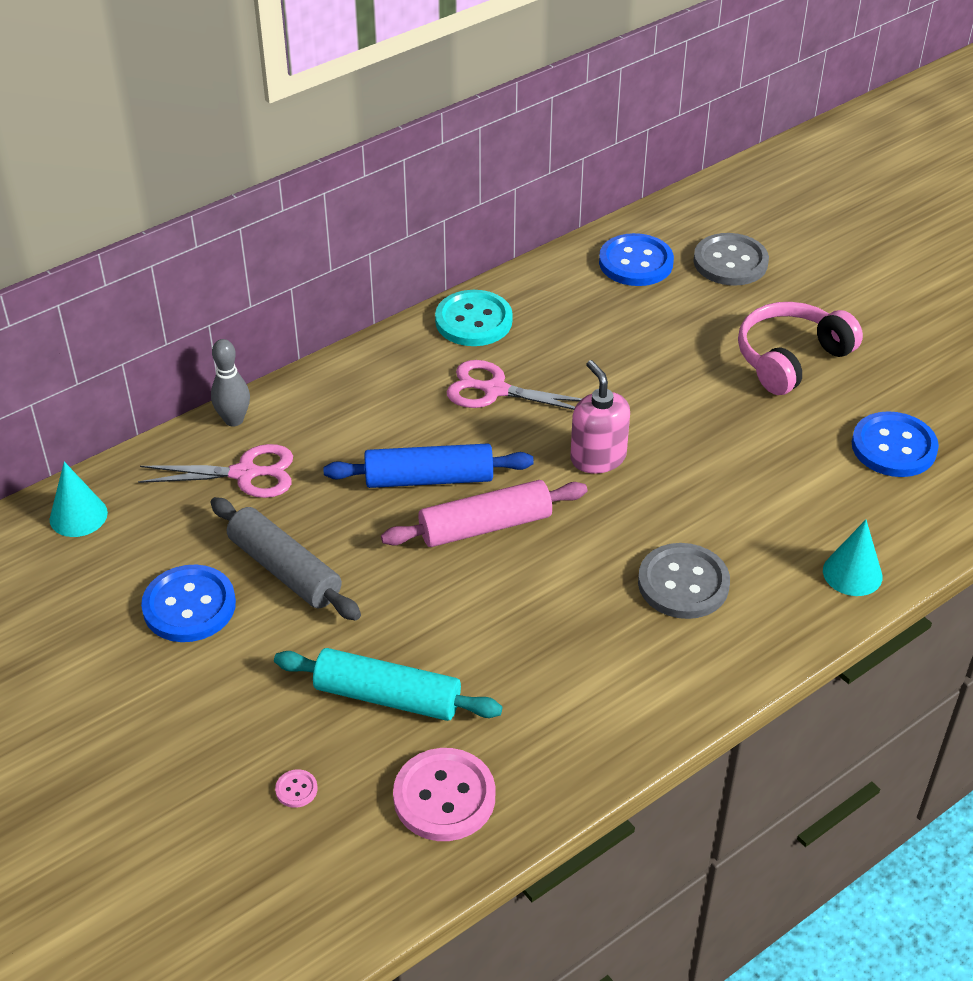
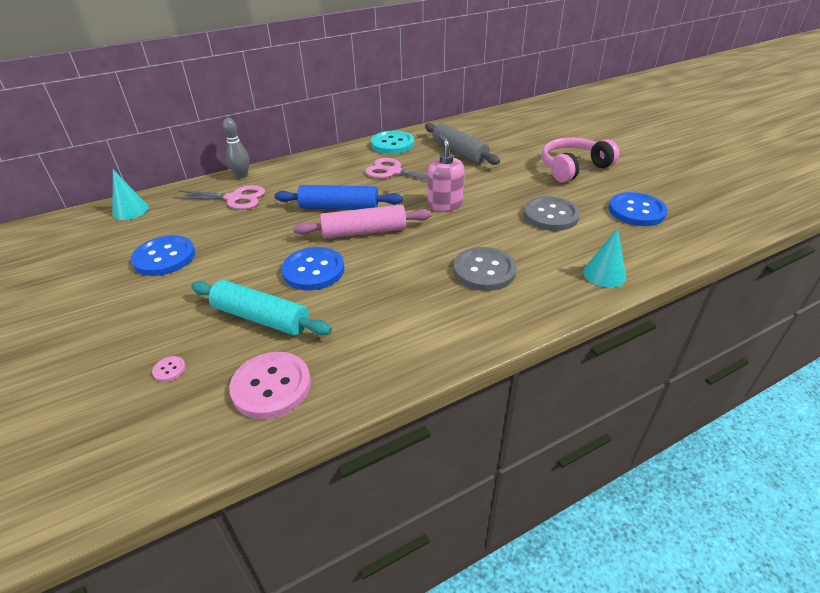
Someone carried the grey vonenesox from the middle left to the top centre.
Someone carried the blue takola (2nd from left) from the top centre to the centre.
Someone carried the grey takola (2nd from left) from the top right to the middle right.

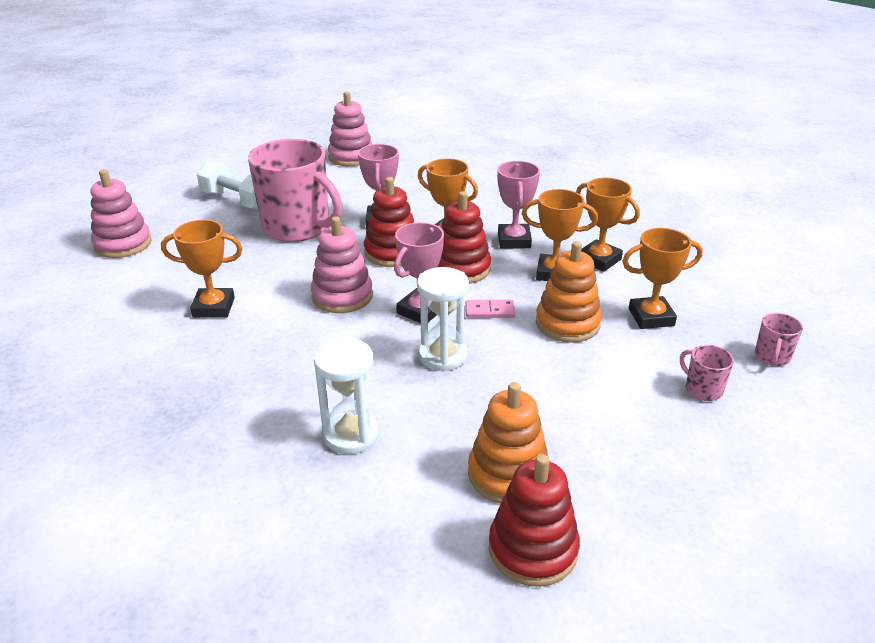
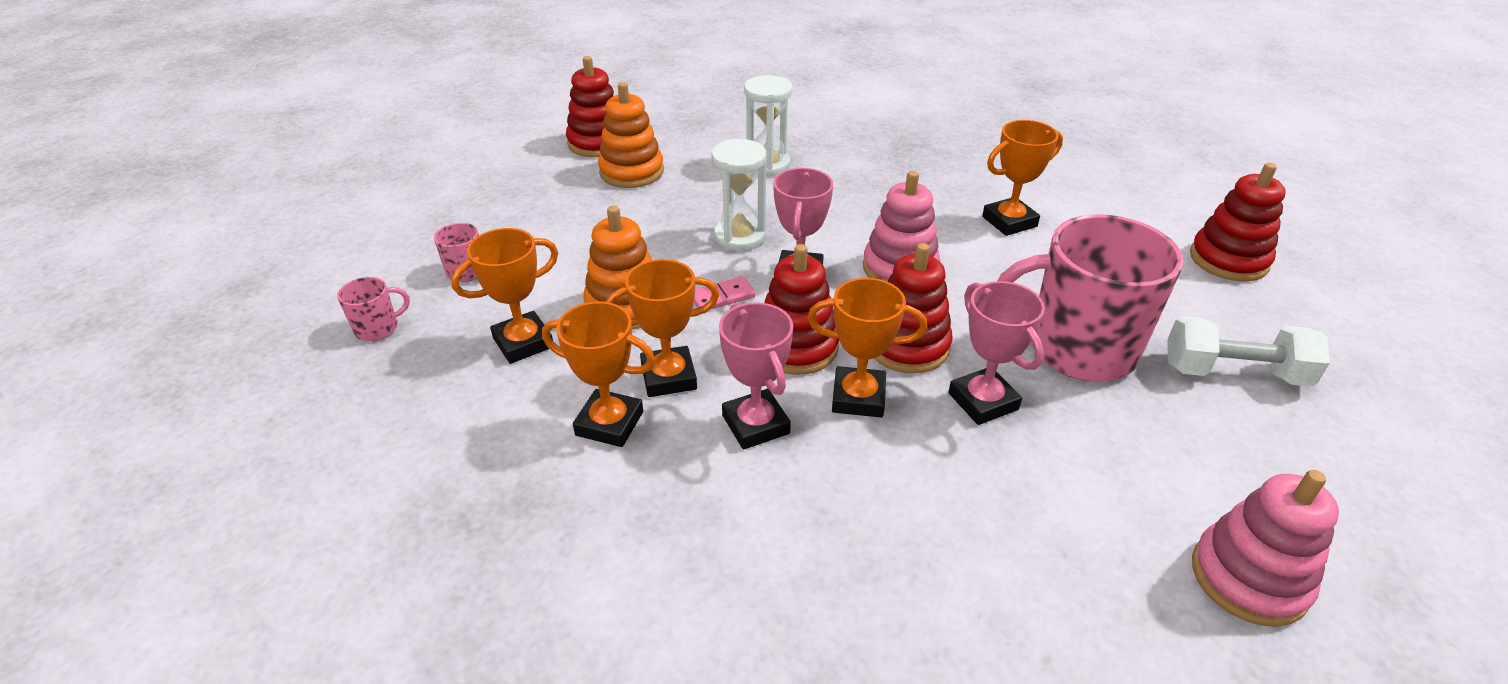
Someone repainted the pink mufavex (1st from left) at the top left, which became the red mufavex (4th from left) at the top right.
Someone rotated the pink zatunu (3rd from left in the first image) at the middle right by 60 degrees clockwise.

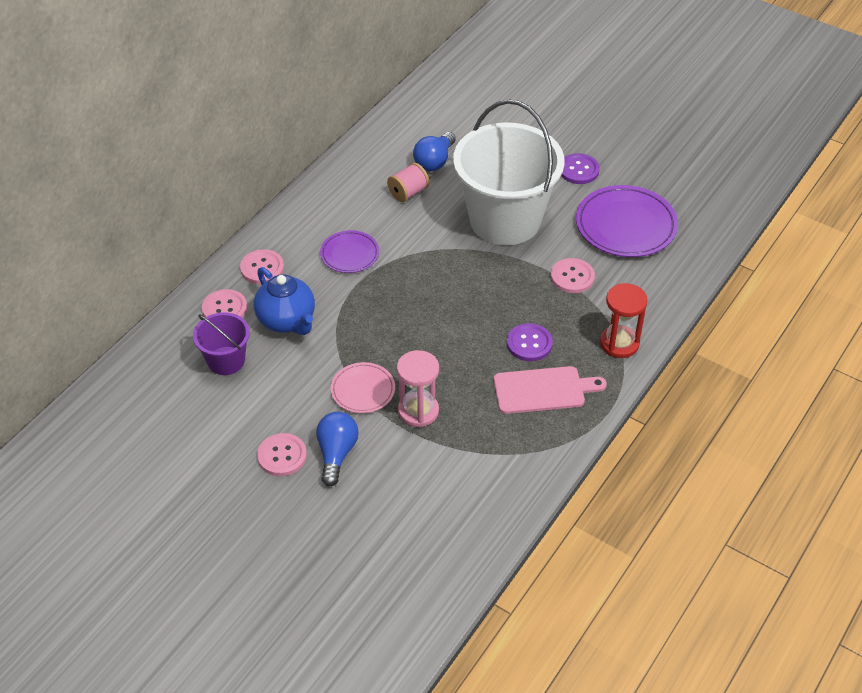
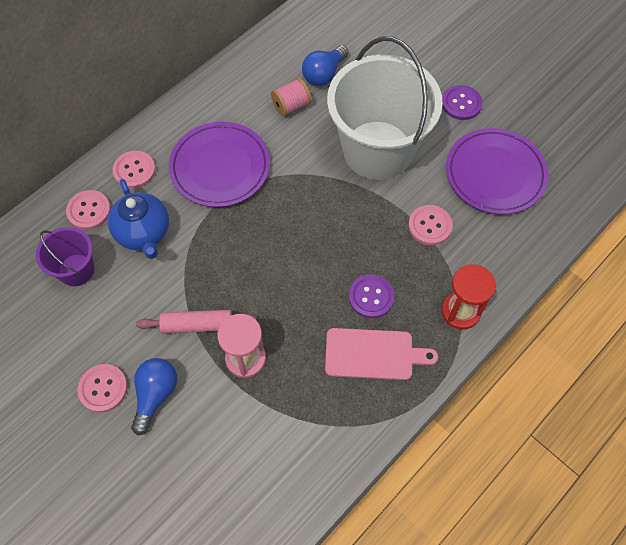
Someone swapped the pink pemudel at the centre for the pink vonenesox at the middle left.
Someone scaled the purple pemudel (1st from left) at the centre by 1.75.

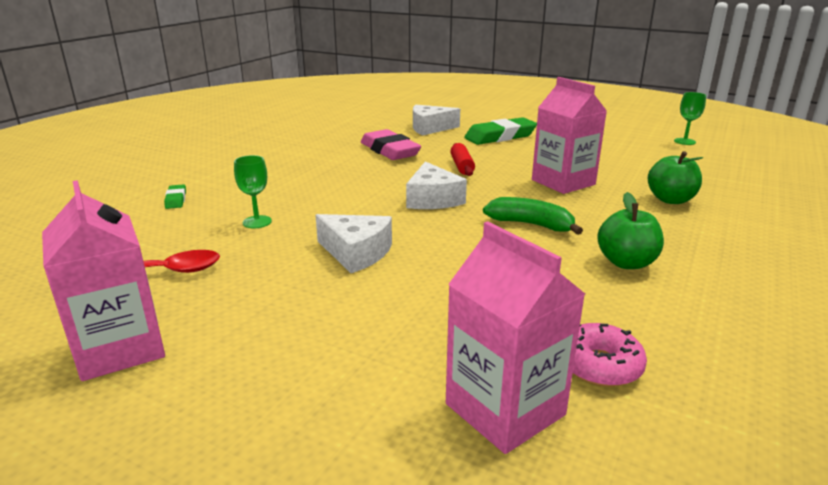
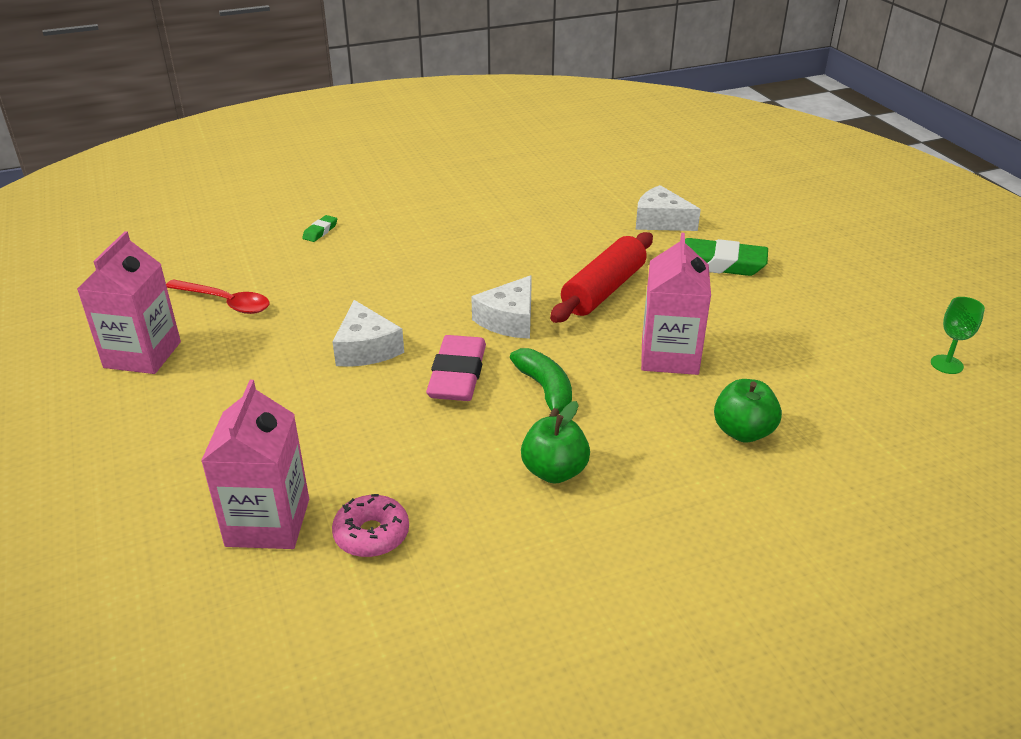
Someone took away the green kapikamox (1st from left) at the middle left.
Someone carried the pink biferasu from the top centre to the centre.
Someone scaled the red vonenesox at the top centre by 1.83.

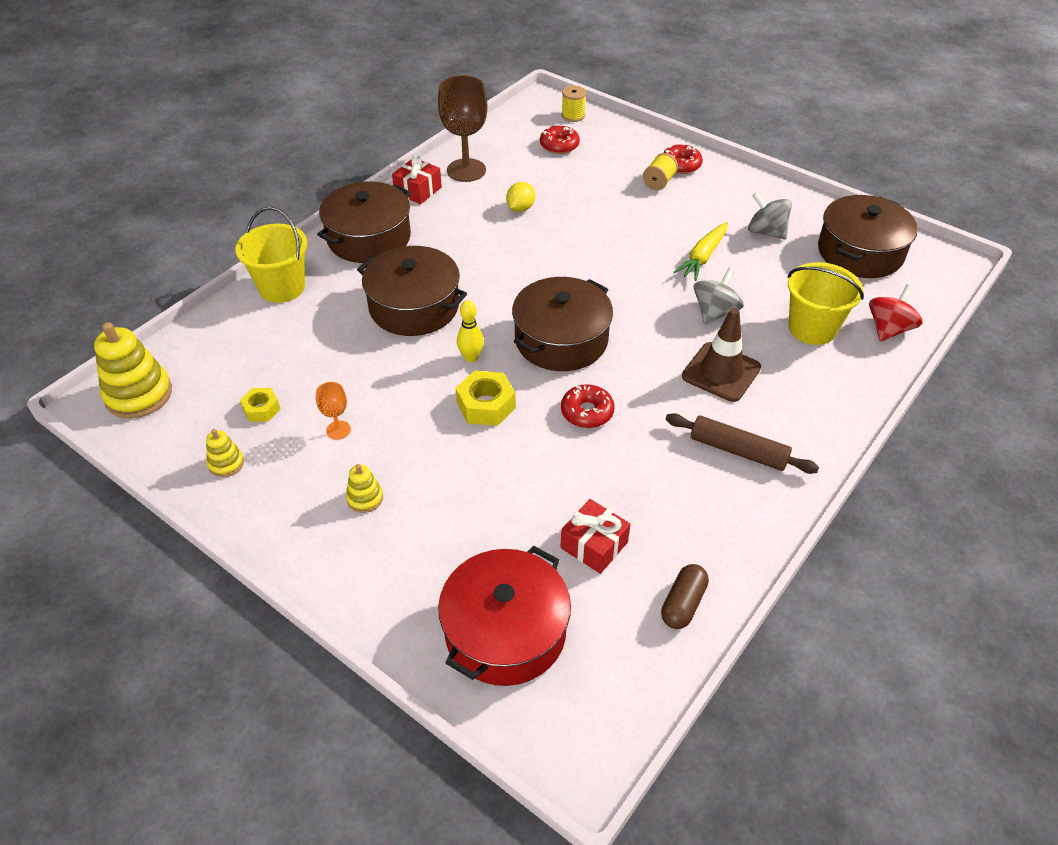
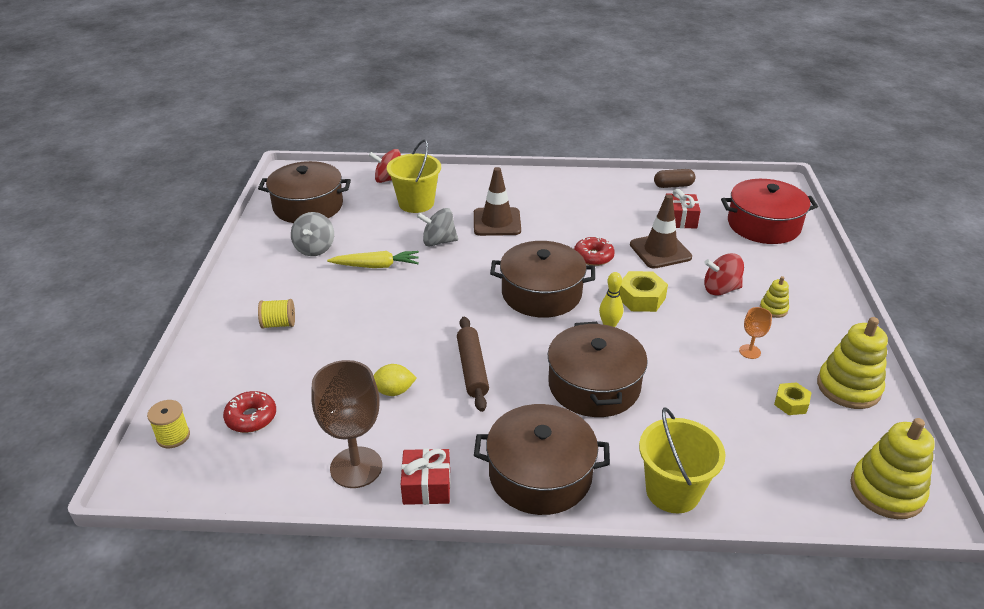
Someone took away the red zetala (3rd from left) at the top centre.
Someone put down the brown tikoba (2nd from left) at the middle right.
Someone put down the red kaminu (2nd from left) at the middle right.
Someone carried the brown vonenesox from the middle right to the centre.
Someone scaled the yellow mufavex (2nd from left) at the middle left by 1.99.

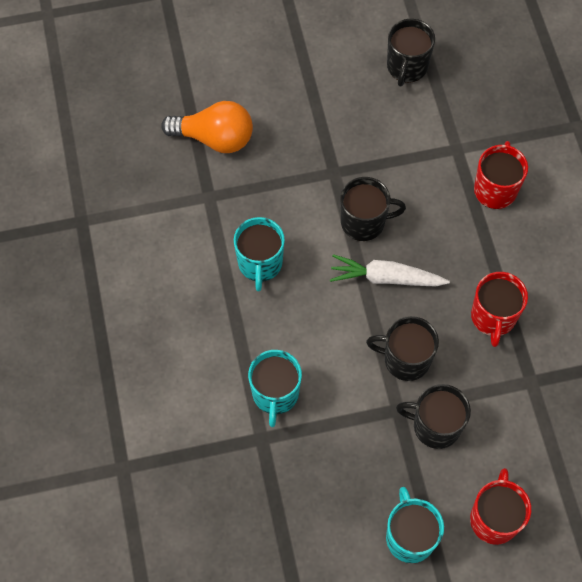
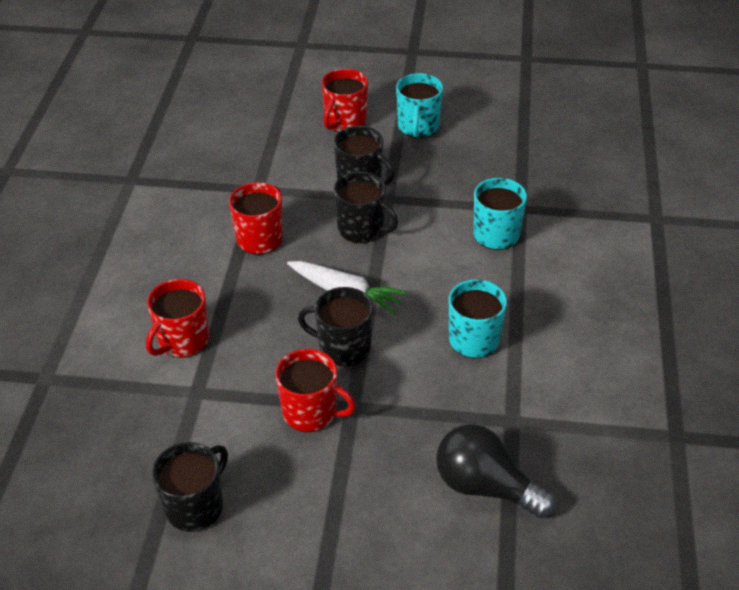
Someone put down the red zatunu (3rd from left) at the centre.
Someone repainted the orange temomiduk at the top centre, which became the black temomiduk at the bottom right.

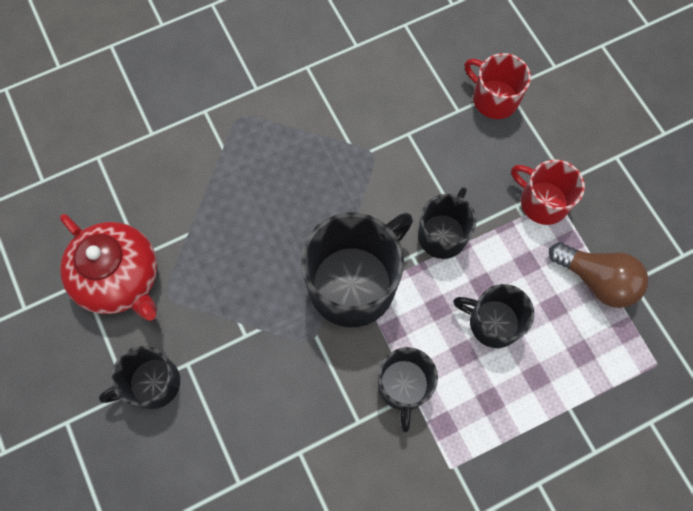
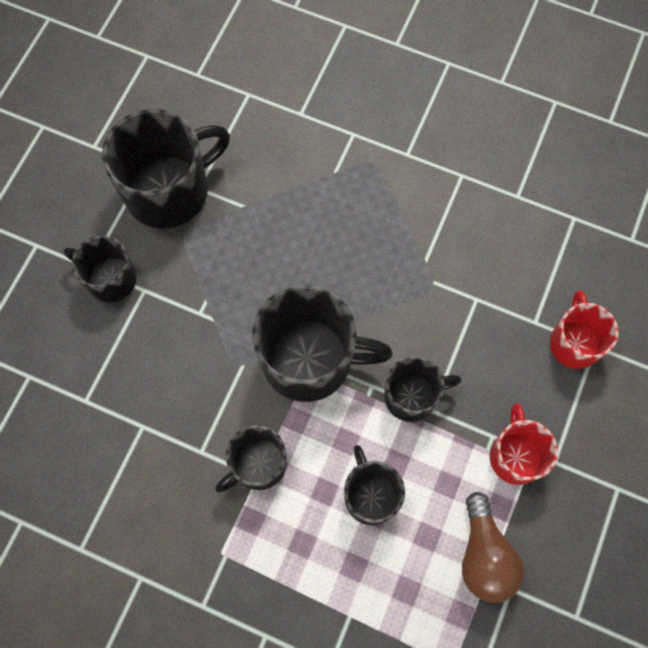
Someone swapped the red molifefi at the middle left for the black zatunu (2nd from left) at the top left.

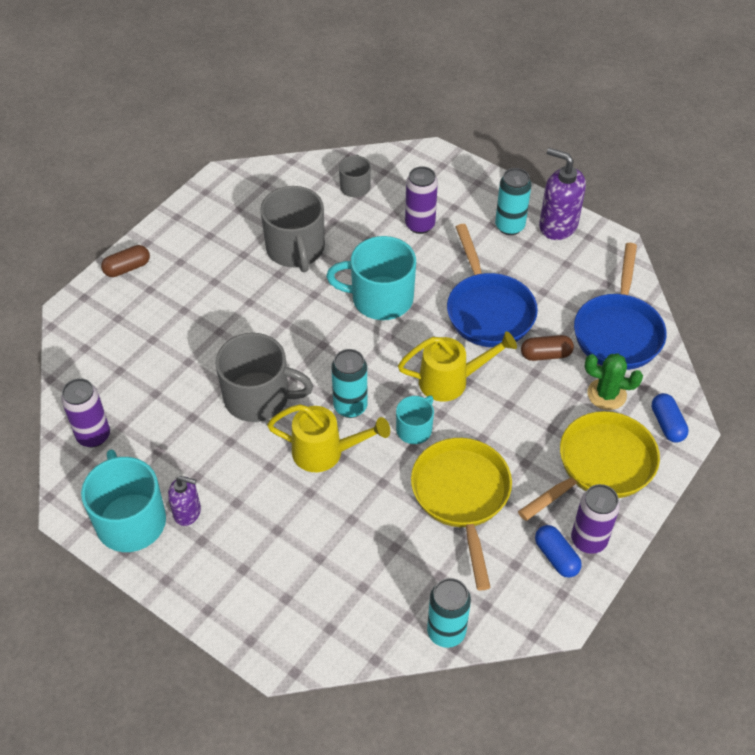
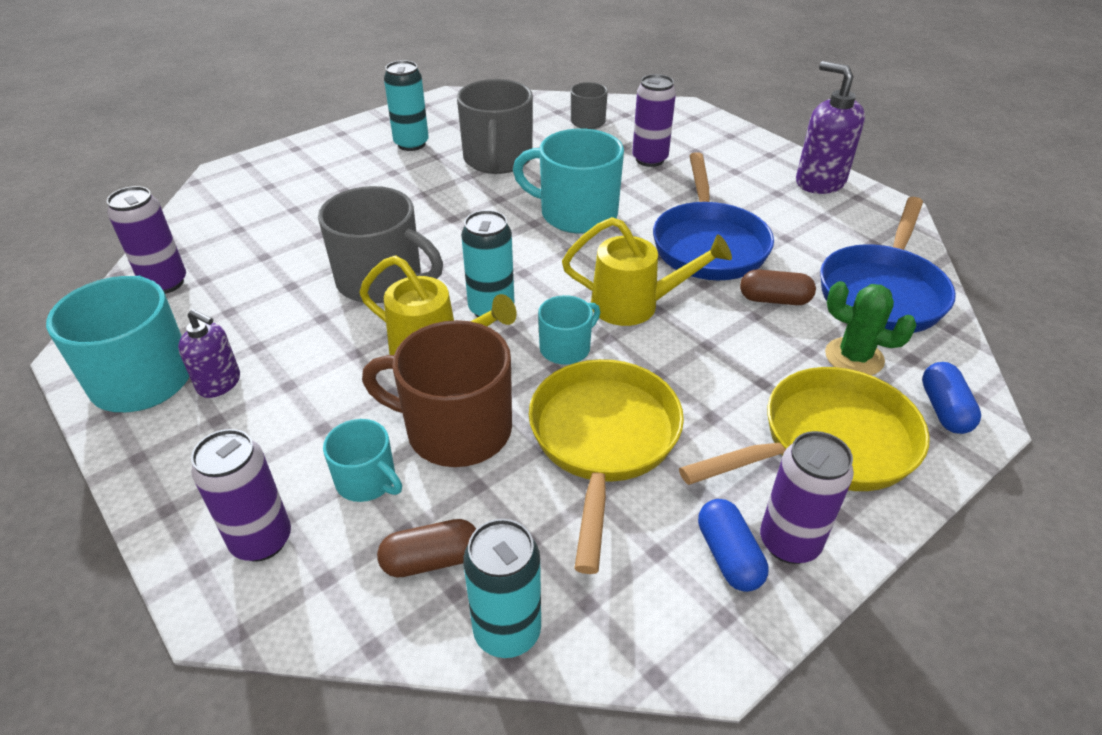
Someone put down the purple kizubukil (2nd from left) at the bottom left.
Someone put down the turquoise zatunu (2nd from left) at the middle left.
Someone put down the brown zatunu at the centre.
Someone carried the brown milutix (1st from left) from the middle left to the bottom centre.
Someone carried the turquoise kizubukil (3rd from left in the first image) from the top right to the top centre.

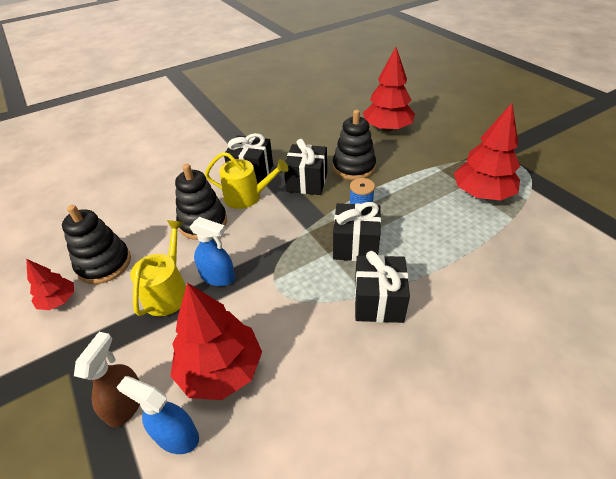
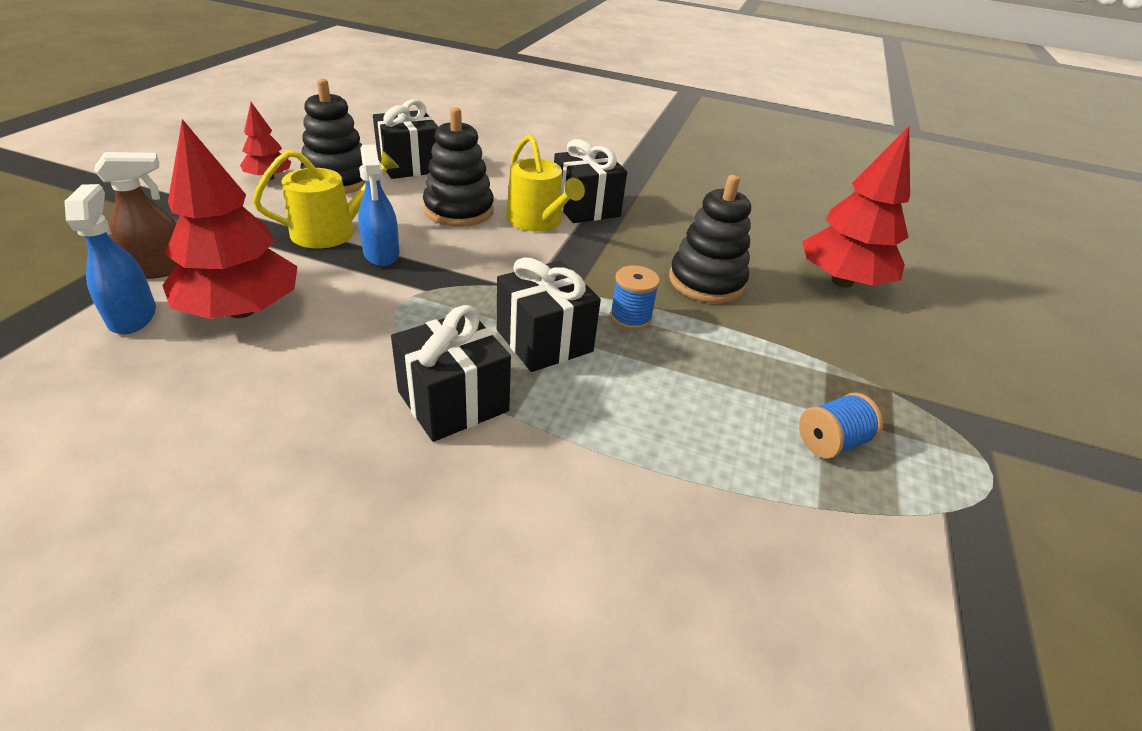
Someone carried the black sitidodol (2nd from left in the first image) from the centre to the top centre.
Someone swapped the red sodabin (4th from left) at the top right for the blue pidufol (2nd from left) at the middle right.

